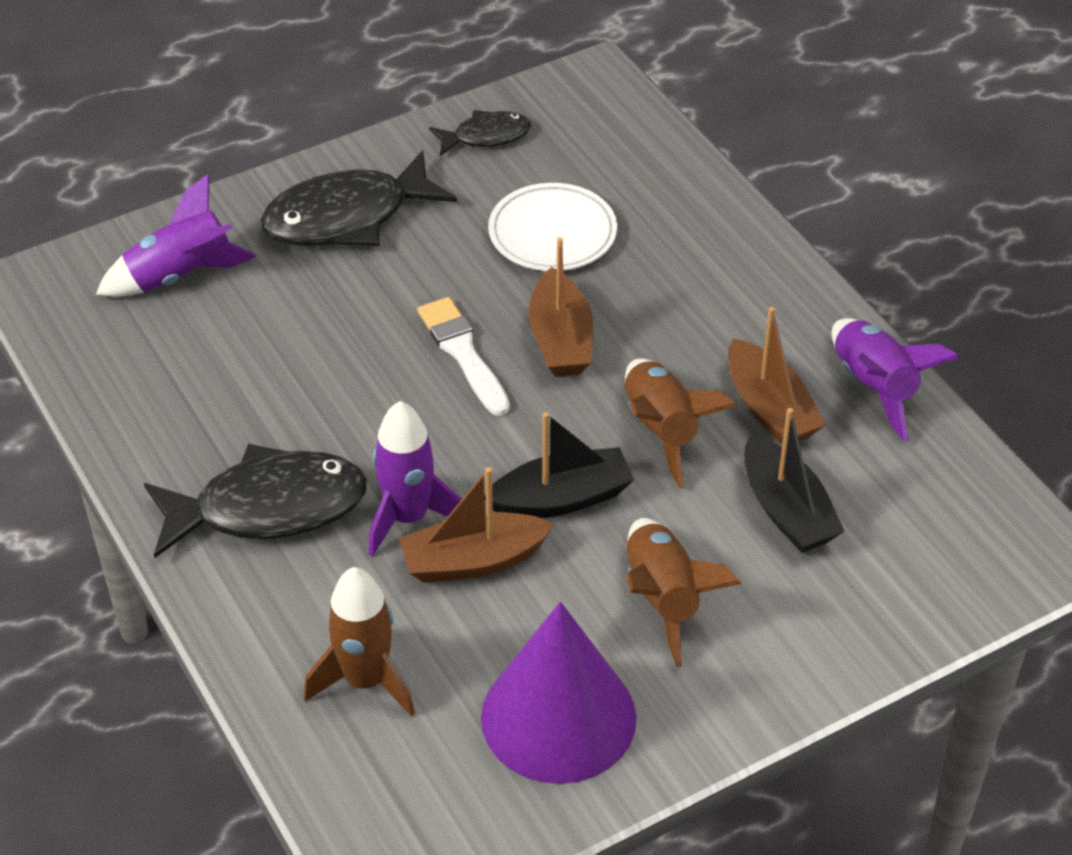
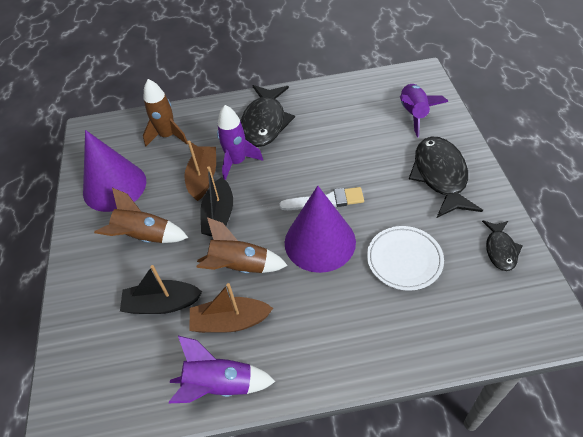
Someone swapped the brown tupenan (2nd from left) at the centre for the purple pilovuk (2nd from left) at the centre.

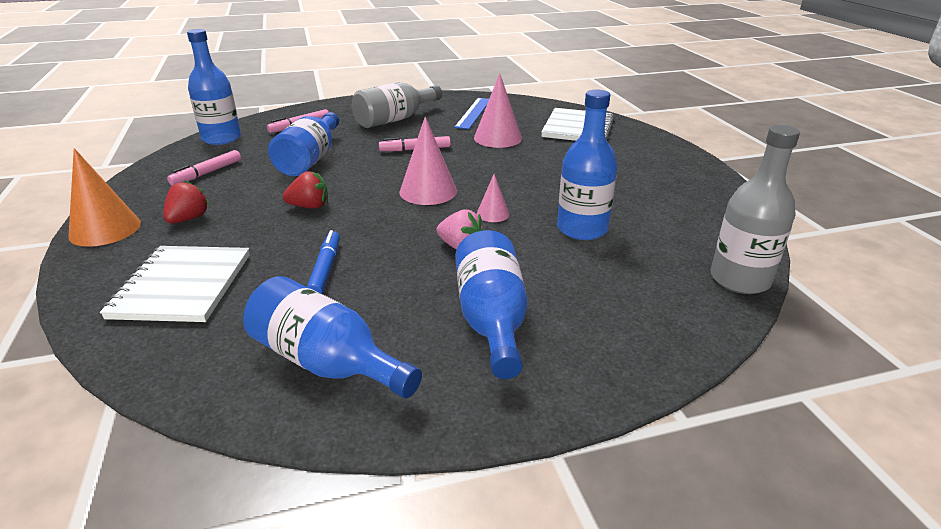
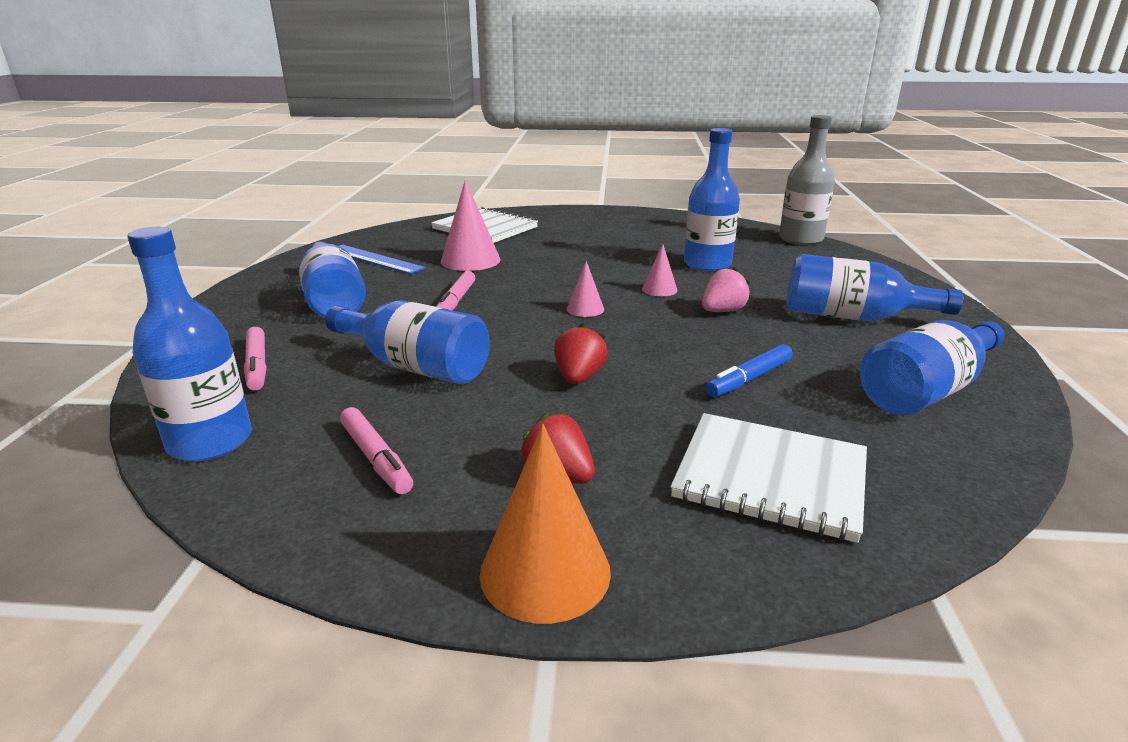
Someone repainted the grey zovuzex (1st from left) at the top centre, which became the blue zovuzex (2nd from left) at the middle left.
Someone rotated the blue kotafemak at the centre by 60 degrees counterclockwise.
Someone scaled the pink pilovuk (1st from left in the first image) at the top centre by 0.54.

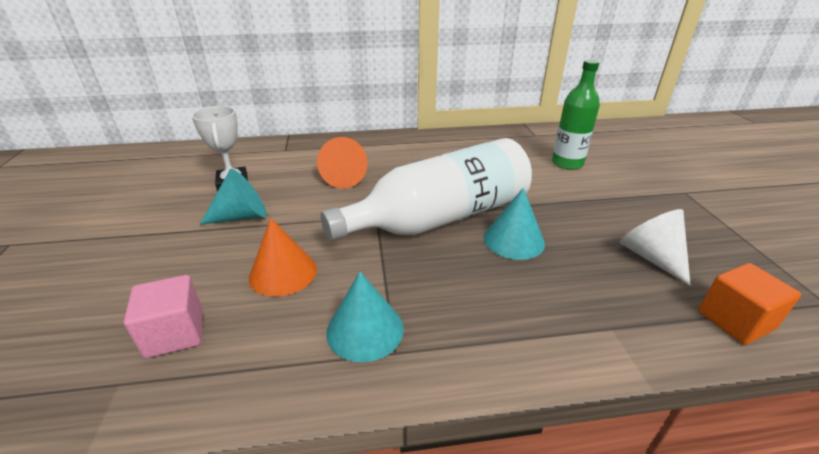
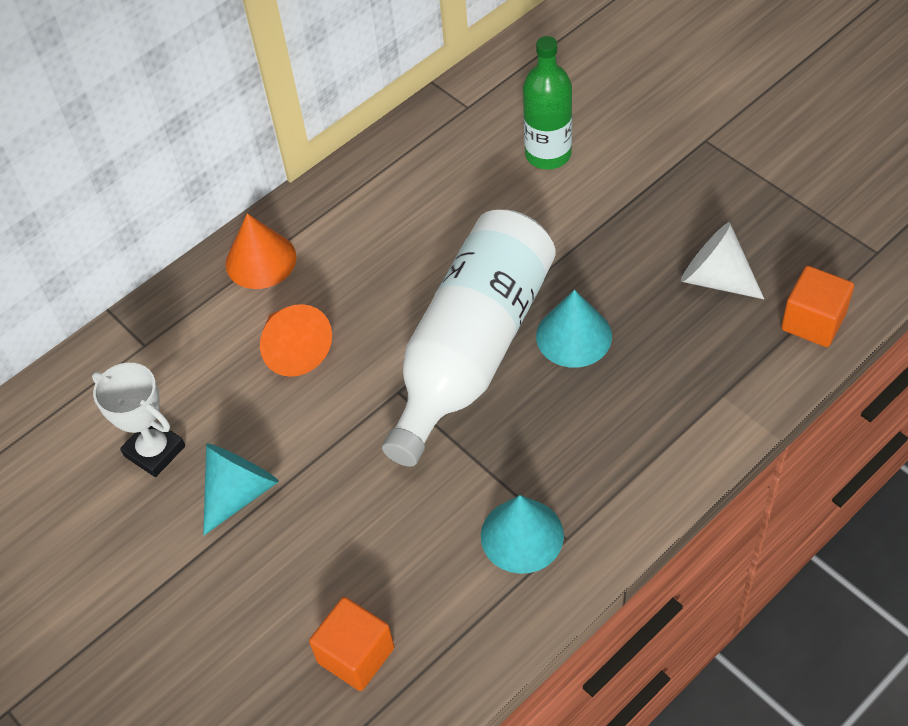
Someone carried the orange pilovuk (1st from left) from the centre to the middle left.
Someone repainted the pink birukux at the bottom left, which became the orange birukux (1st from left) at the bottom centre.

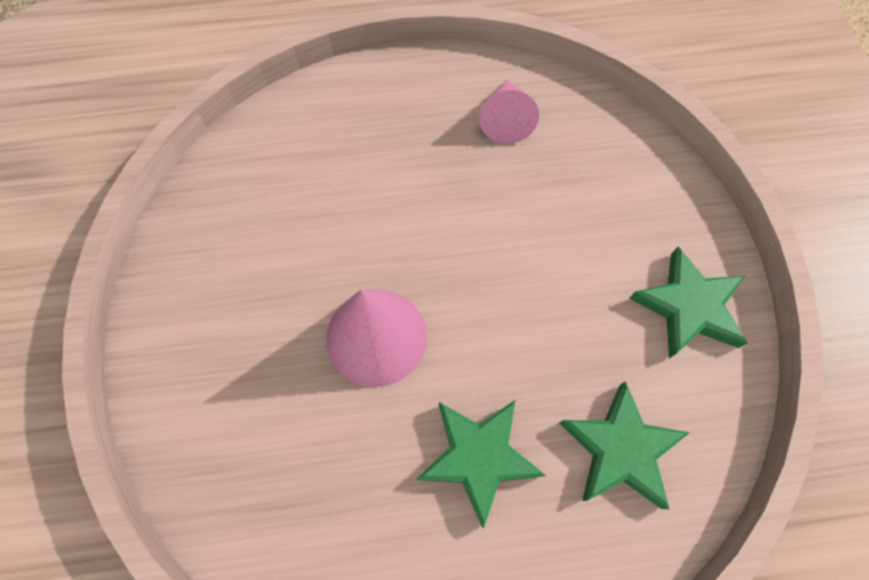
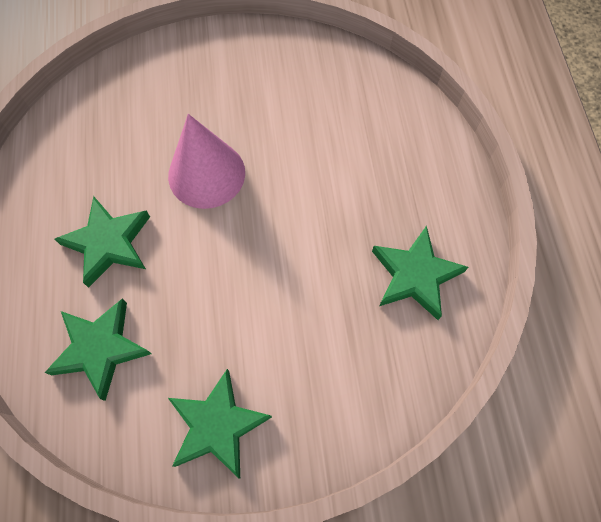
Someone swapped the pink pilovuk (2nd from left) at the top centre for the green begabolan (4th from left) at the middle right.

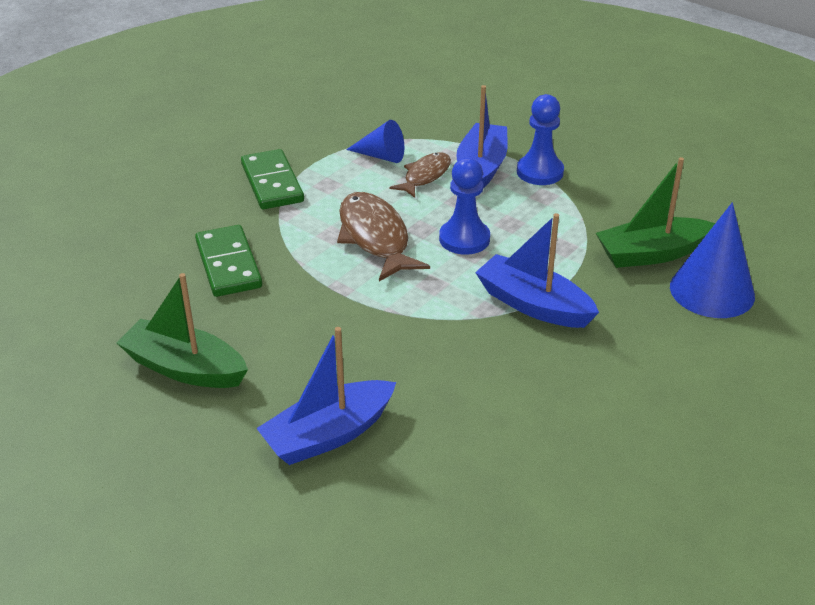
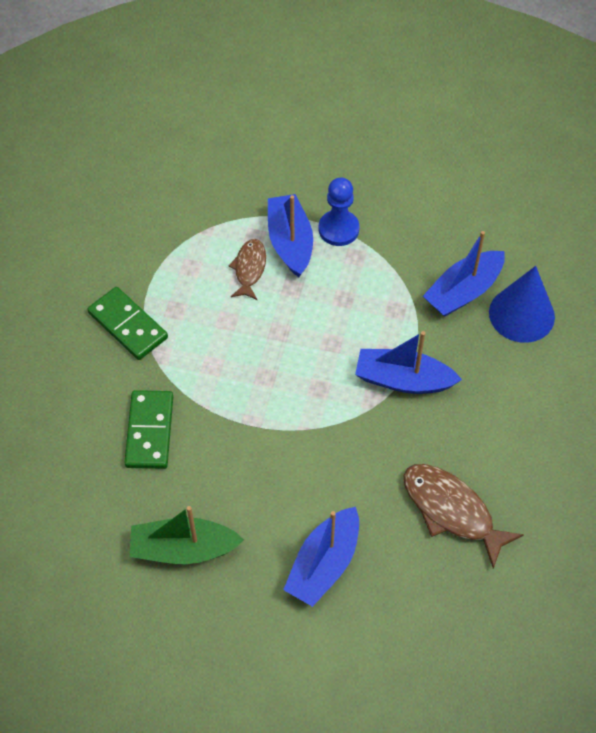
Someone took away the blue pilovuk (1st from left) at the top centre.
Someone took away the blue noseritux (1st from left) at the centre.
Someone carried the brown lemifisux (1st from left in the first image) from the centre to the bottom right.
Someone repainted the green tupenan (2nd from left) at the middle right, which became the blue tupenan (4th from left) at the middle right.
Someone rotated the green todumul (1st from left in the first image) at the middle left by 45 degrees clockwise.

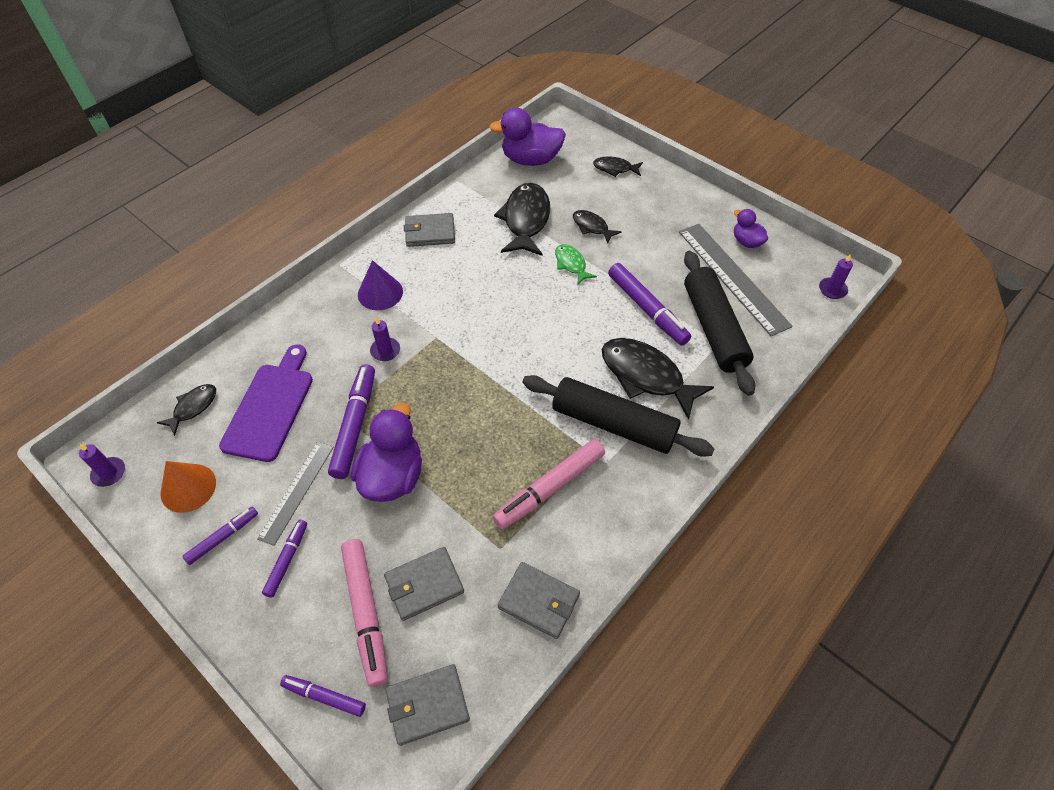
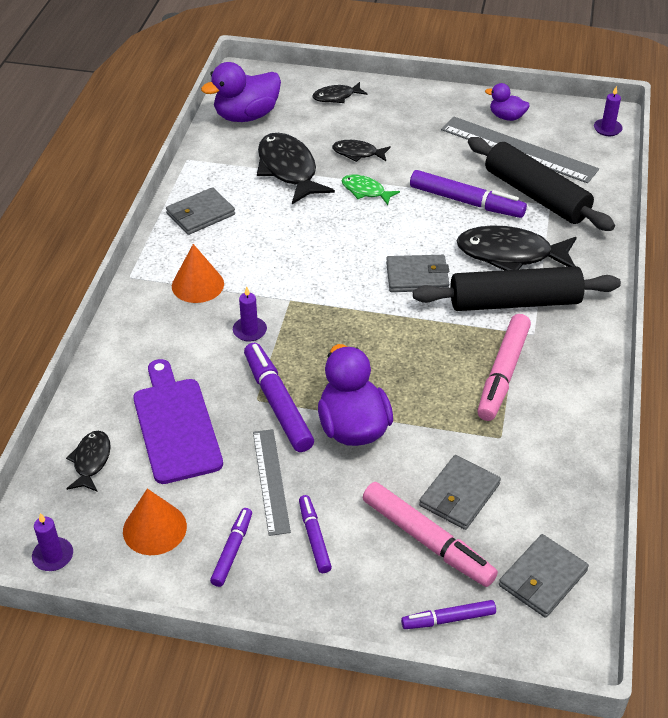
Someone carried the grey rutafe (4th from left in the first image) from the bottom centre to the centre.
Someone repainted the purple pilovuk at the centre, which became the orange pilovuk (2nd from left) at the middle left.

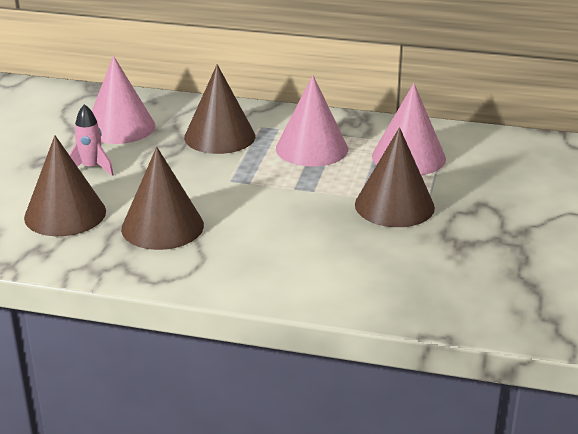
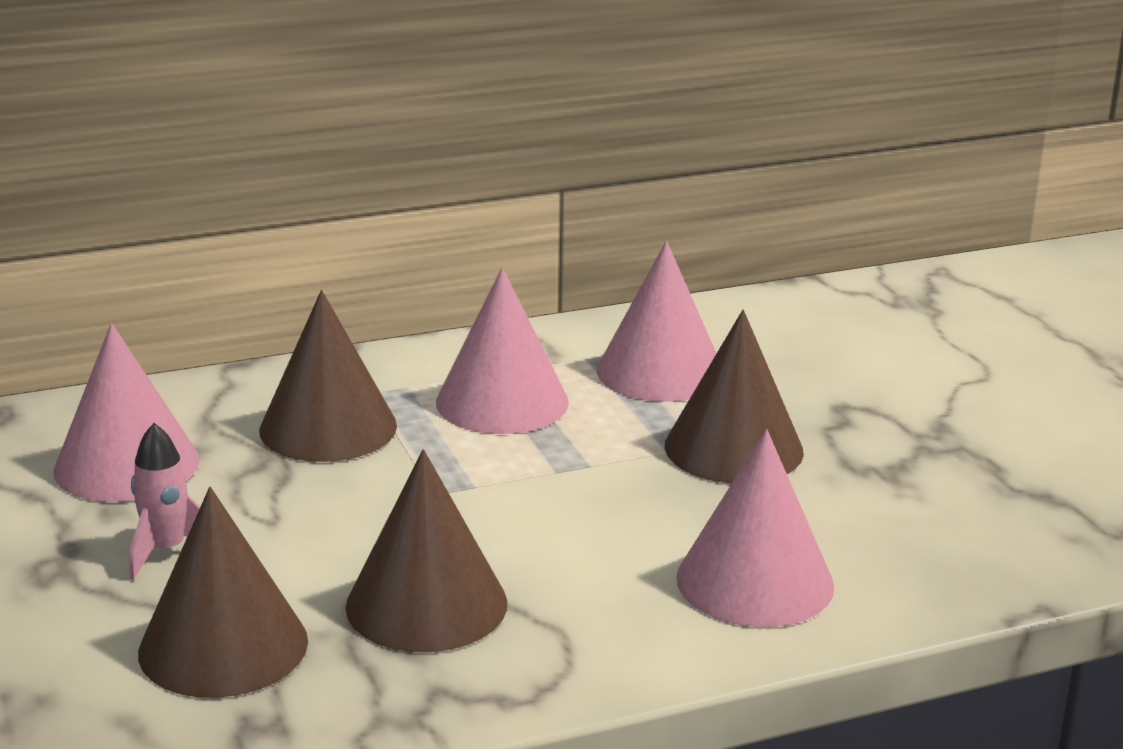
Someone put down the pink pilovuk (4th from left) at the bottom right.

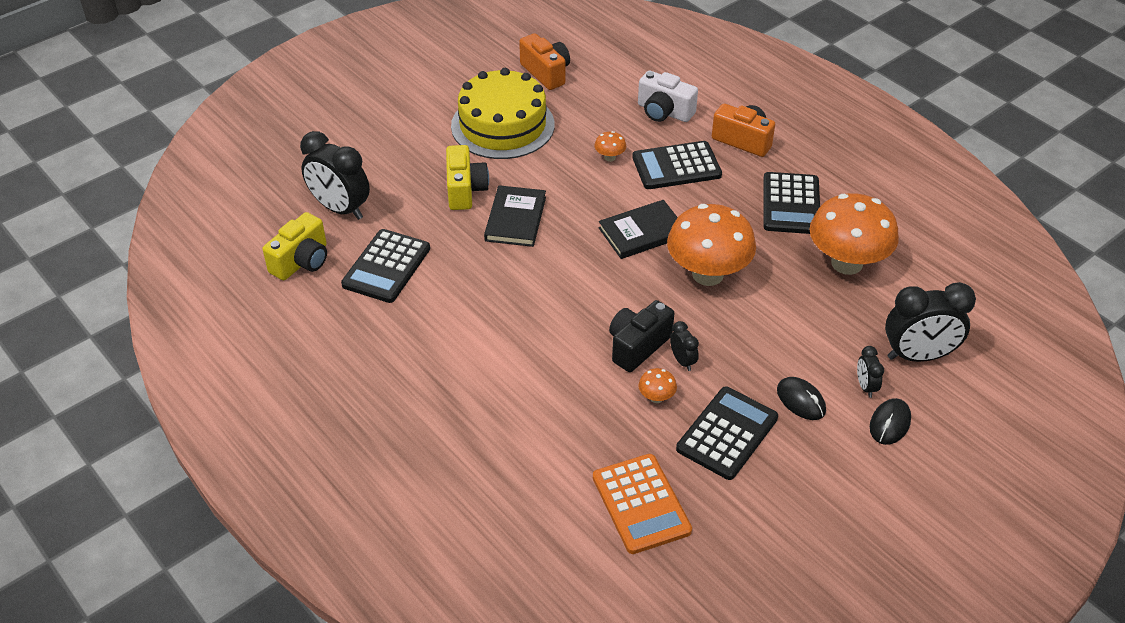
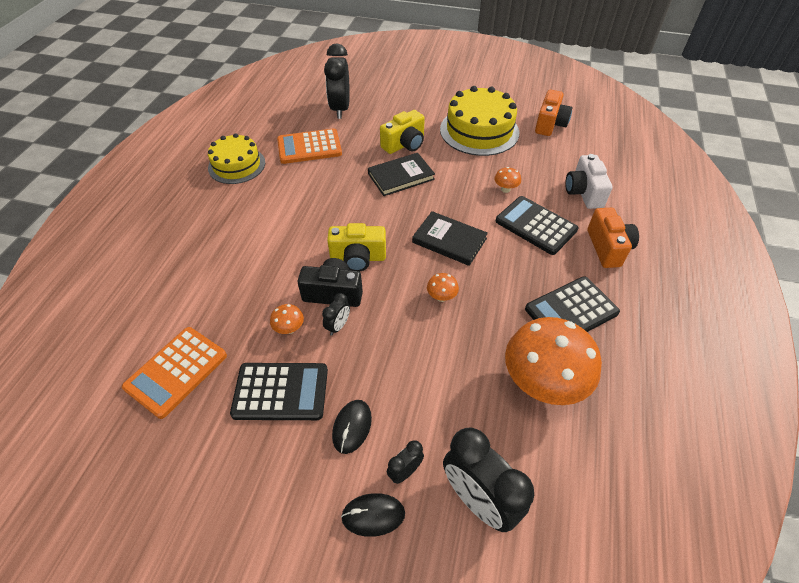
Someone put down the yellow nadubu (1st from left) at the top left.
Someone carried the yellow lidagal (1st from left) from the middle left to the centre.
Someone repainted the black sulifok (1st from left) at the centre, which became the orange sulifok (2nd from left) at the top centre.
Someone scaled the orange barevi (3rd from left in the first image) at the centre by 0.40.

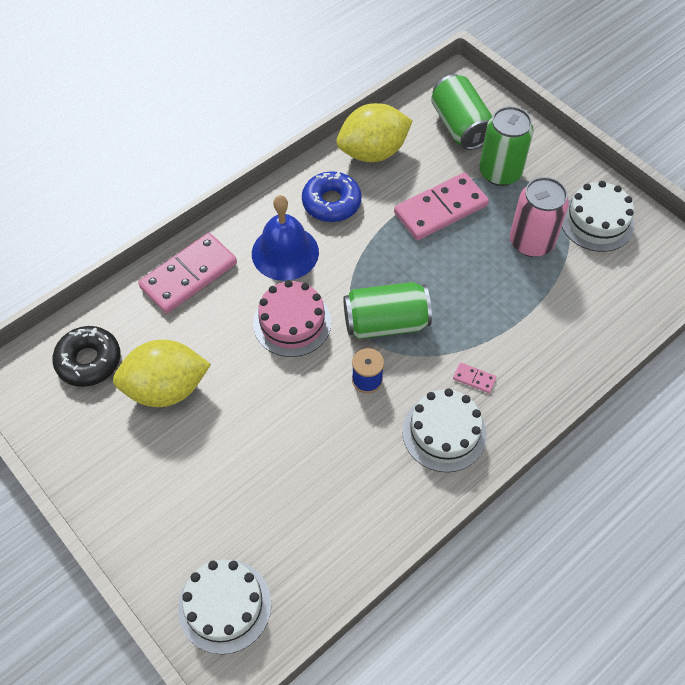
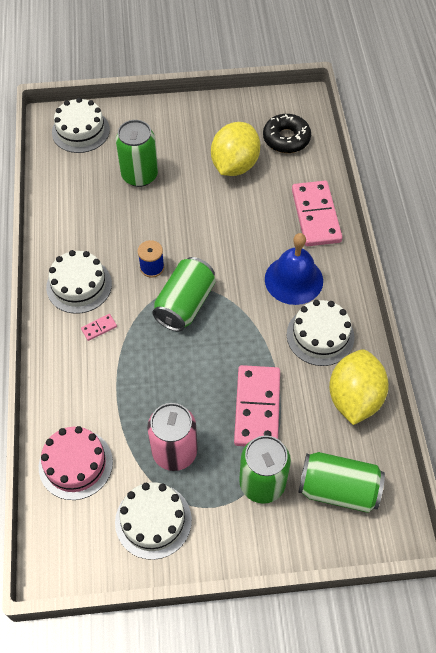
Someone put down the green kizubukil (1st from left) at the top left.
Someone carried the pink nadubu from the centre to the bottom left.
Someone swapped the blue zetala at the top centre for the white nadubu (4th from left) at the middle right.

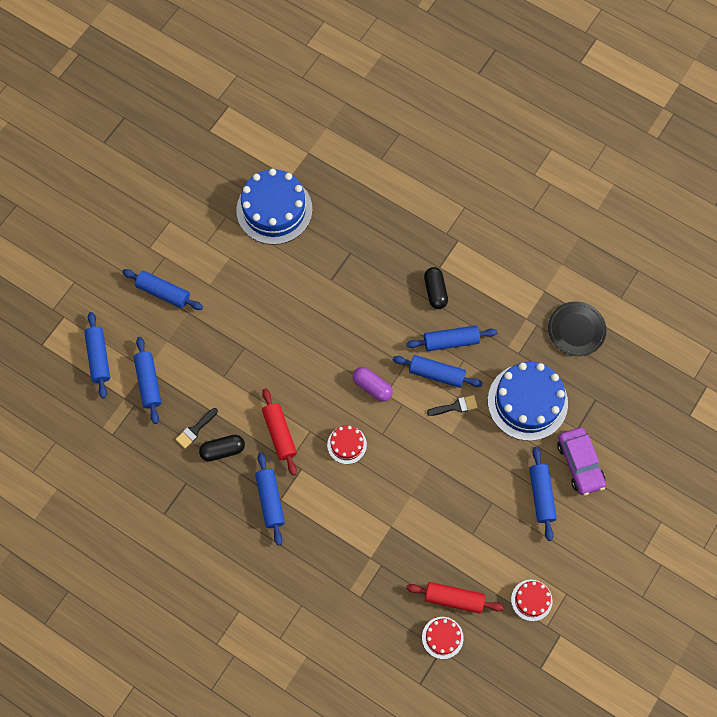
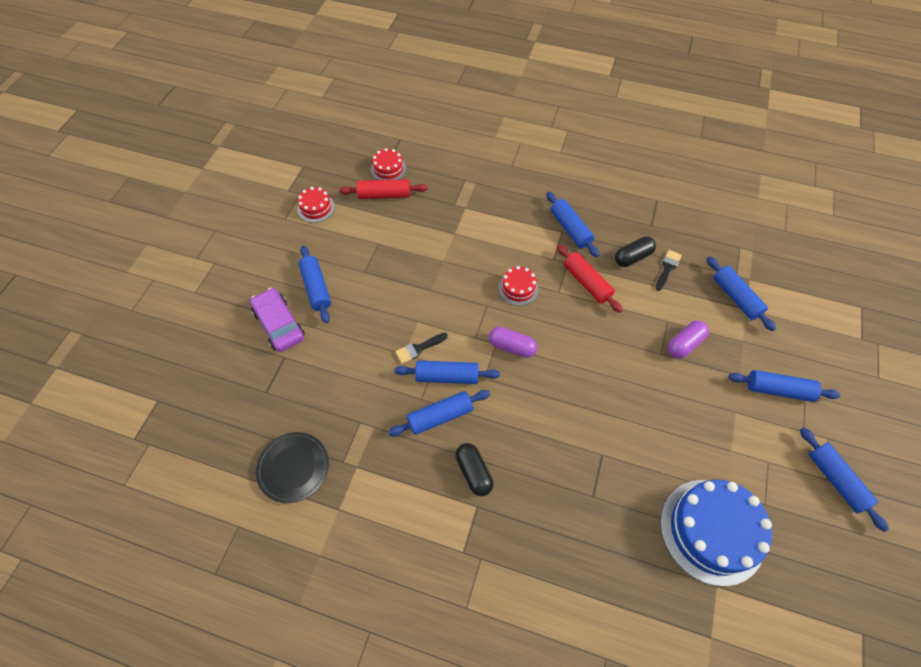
Someone took away the blue nadubu (2nd from left) at the middle right.
Someone put down the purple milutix (2nd from left) at the middle right.
Someone carried the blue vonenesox (1st from left in the first image) from the middle left to the bottom right.

